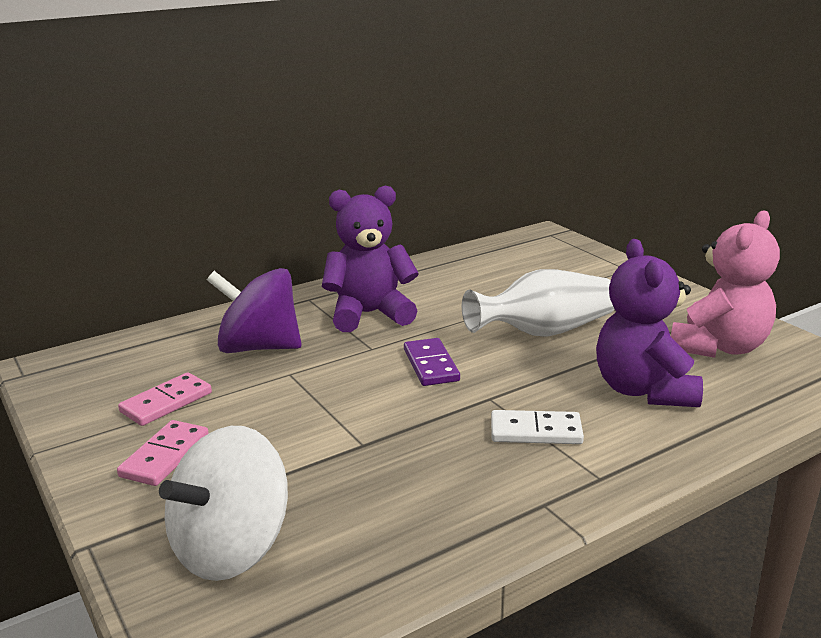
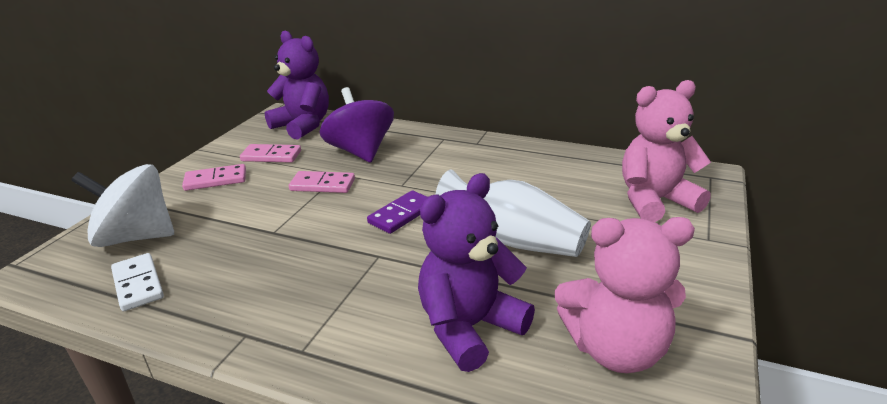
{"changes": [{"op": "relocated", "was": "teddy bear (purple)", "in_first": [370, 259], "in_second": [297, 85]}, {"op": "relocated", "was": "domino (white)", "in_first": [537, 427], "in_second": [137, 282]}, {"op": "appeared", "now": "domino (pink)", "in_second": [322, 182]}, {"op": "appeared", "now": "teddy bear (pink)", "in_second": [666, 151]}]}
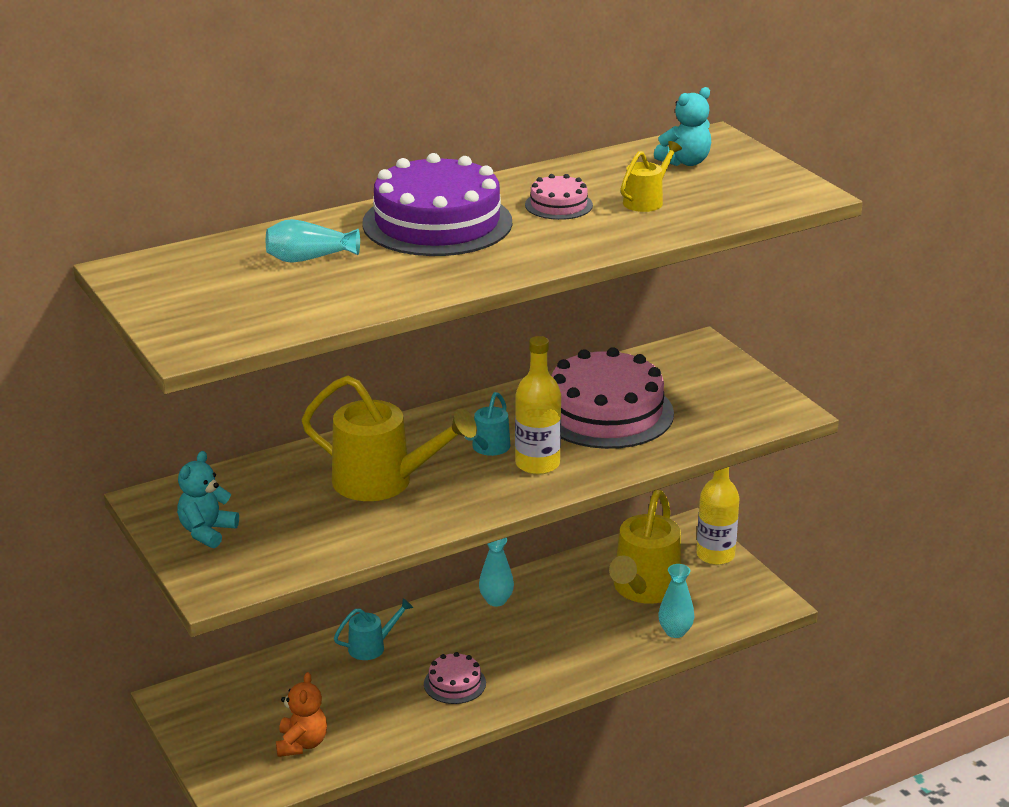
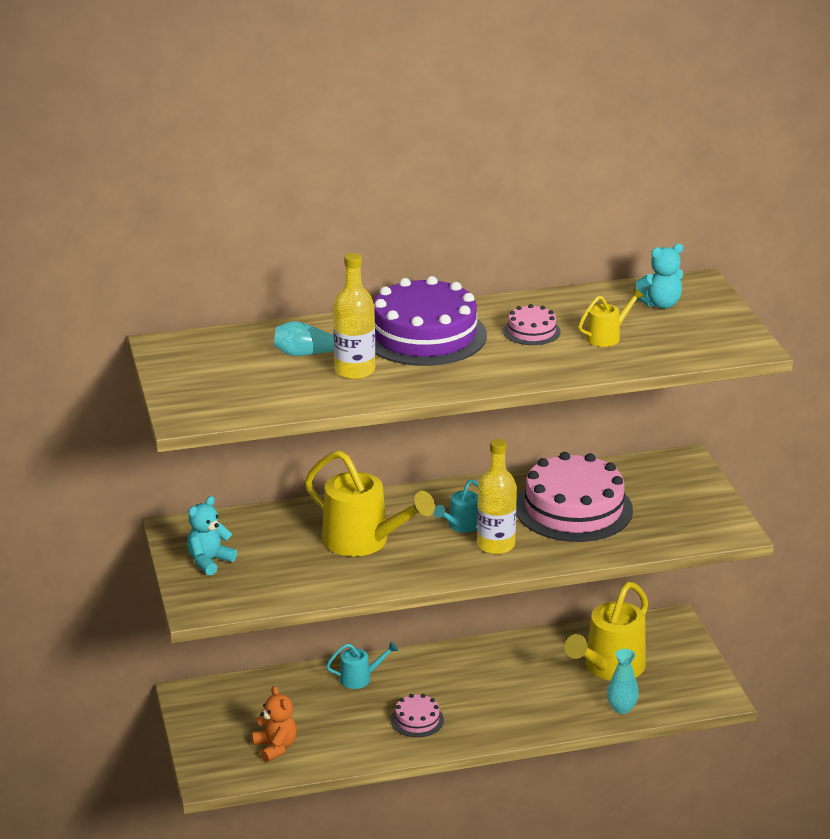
{"changes": [{"op": "spun", "was": "teddy bear (orange)", "in_first": [301, 714], "in_second": [274, 724], "clockwise": -45}, {"op": "missing", "was": "vase (turquoise)", "in_first": [496, 572]}, {"op": "relocated", "was": "bottle (yellow)", "in_first": [717, 516], "in_second": [354, 316]}]}
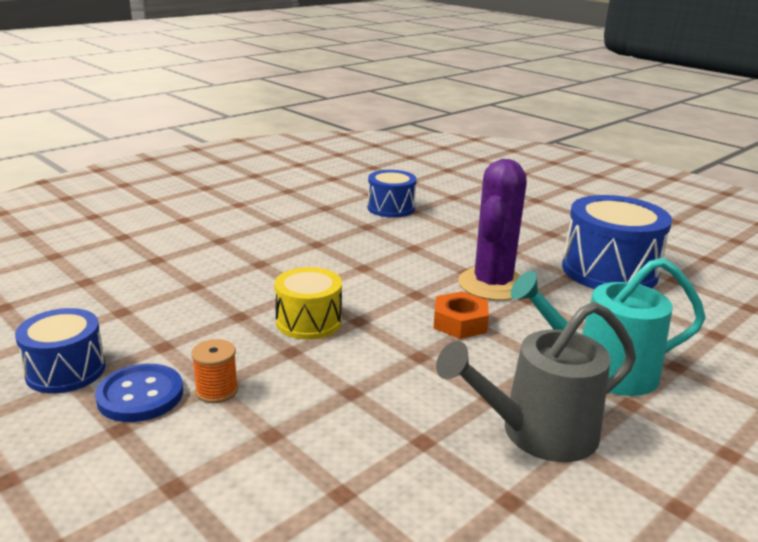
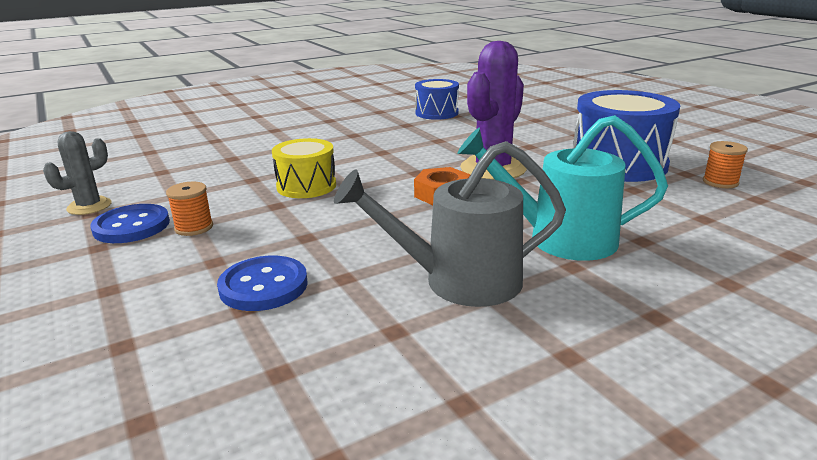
{"changes": [{"op": "exchanged", "was": "drum (blue)", "now": "cactus (grey)", "in_first": [60, 351], "in_second": [77, 173]}, {"op": "appeared", "now": "button (blue)", "in_second": [262, 283]}, {"op": "appeared", "now": "spool (orange)", "in_second": [725, 164]}]}
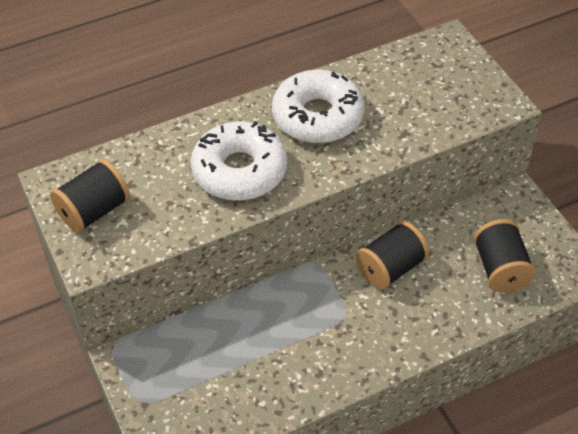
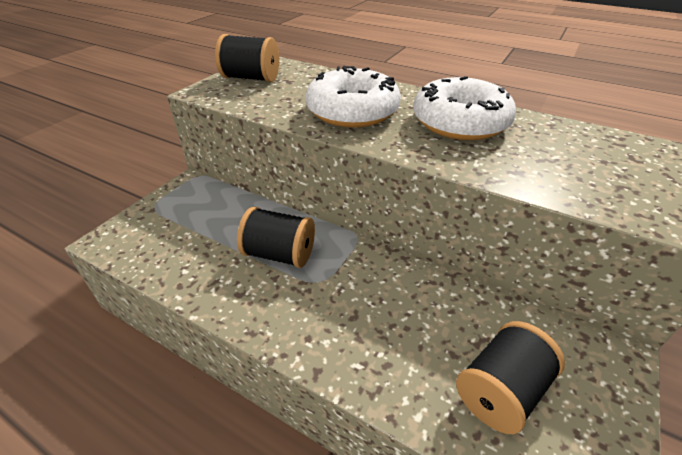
{"changes": [{"op": "relocated", "was": "spool (black)", "in_first": [392, 255], "in_second": [276, 237]}]}
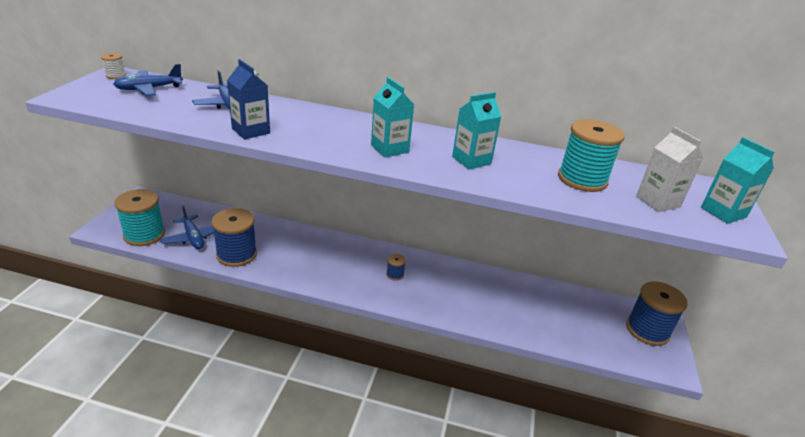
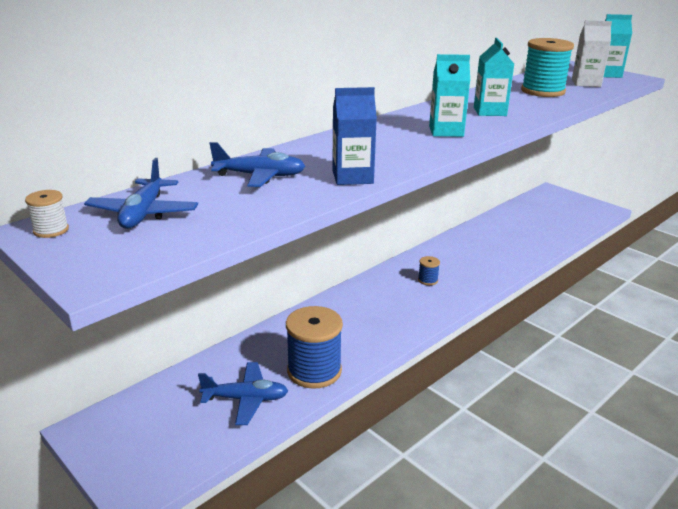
{"changes": [{"op": "missing", "was": "spool (turquoise)", "in_first": [140, 217]}, {"op": "missing", "was": "spool (blue)", "in_first": [657, 313]}]}
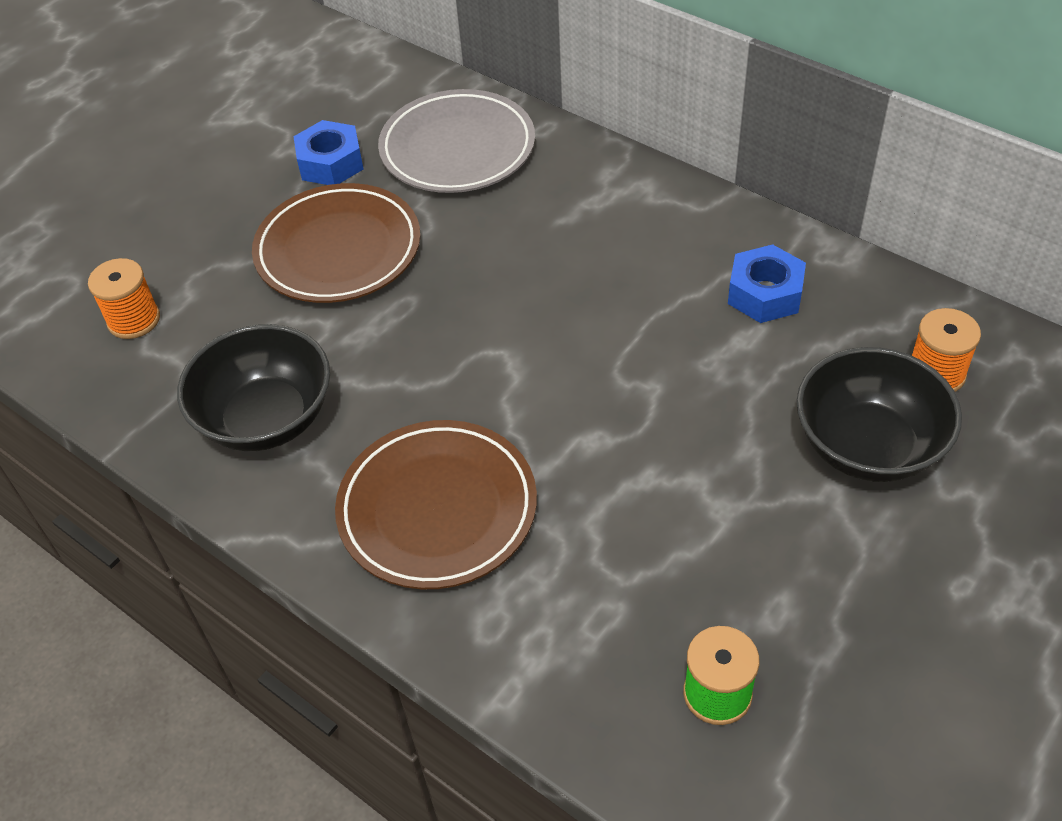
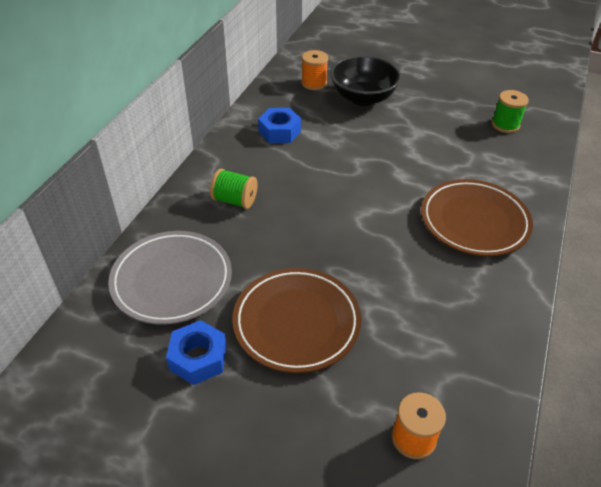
{"changes": [{"op": "missing", "was": "bowl (black)", "in_first": [253, 387]}, {"op": "appeared", "now": "spool (green)", "in_second": [234, 189]}]}
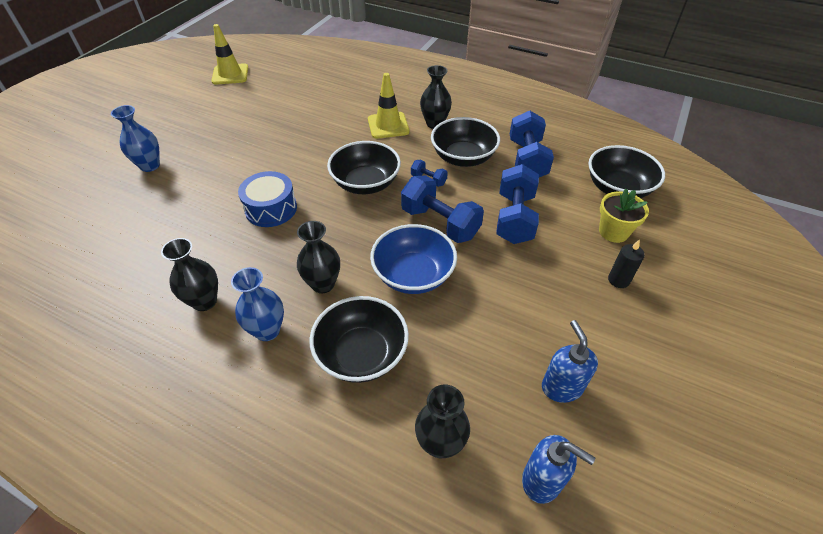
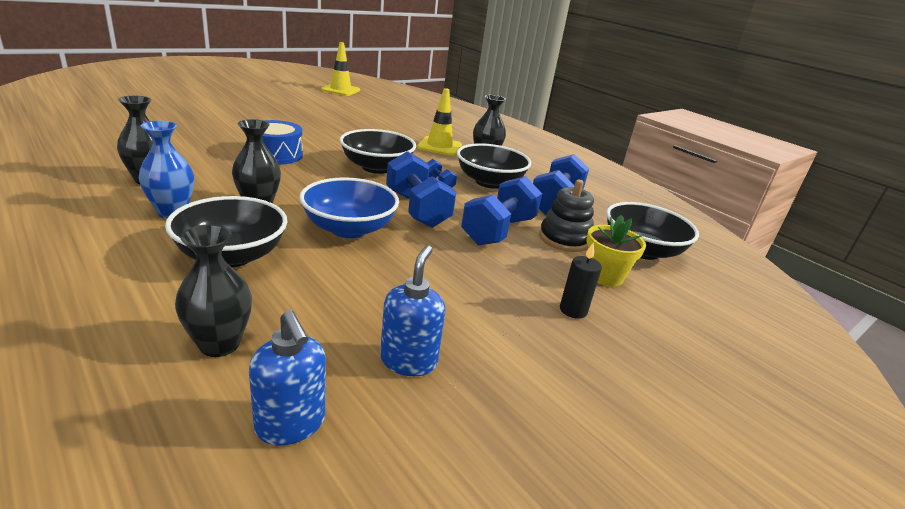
{"changes": [{"op": "missing", "was": "vase (blue)", "in_first": [135, 138]}, {"op": "appeared", "now": "stacking toy (black)", "in_second": [566, 216]}]}
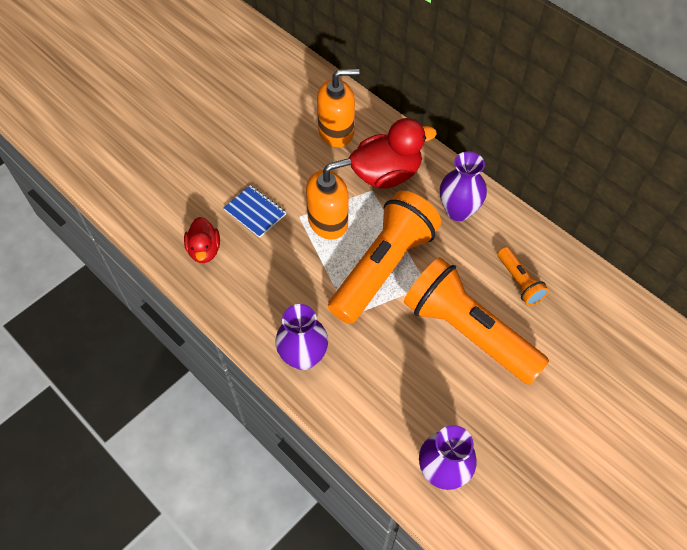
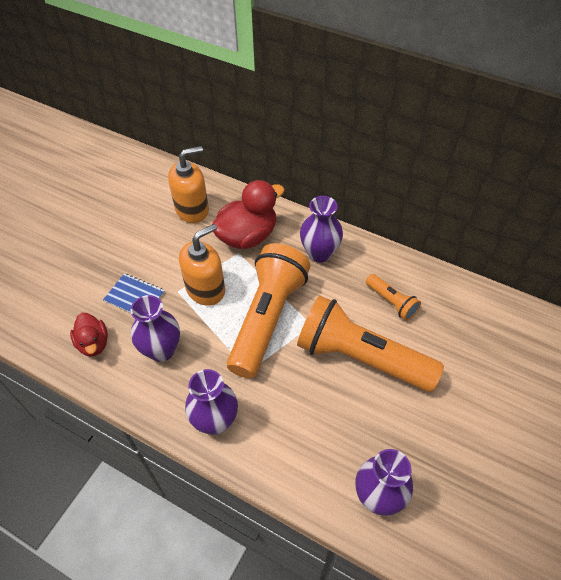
{"changes": [{"op": "appeared", "now": "vase (purple)", "in_second": [155, 328]}]}
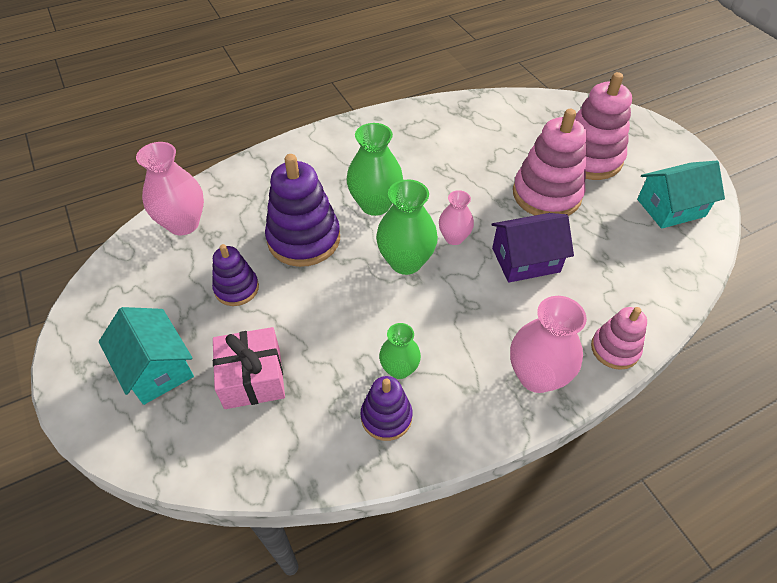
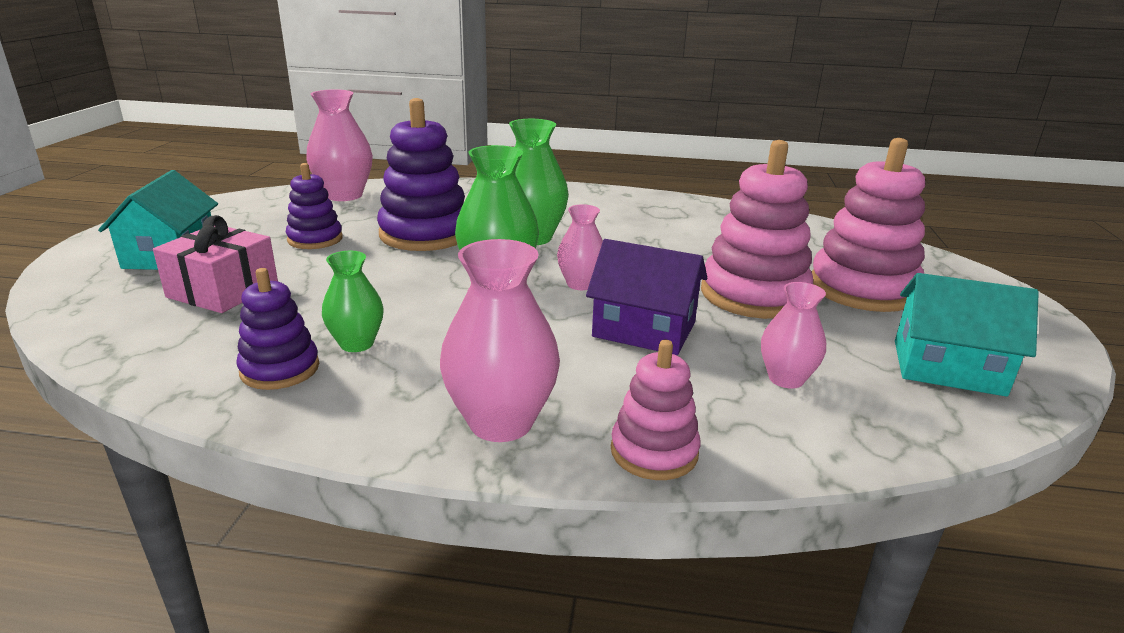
{"changes": [{"op": "appeared", "now": "vase (pink)", "in_second": [793, 335]}]}
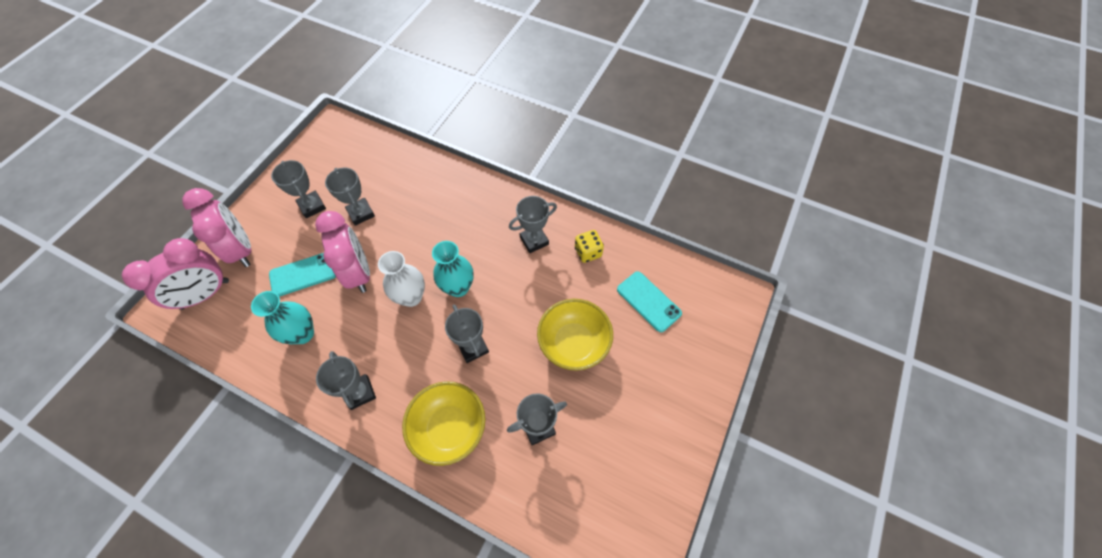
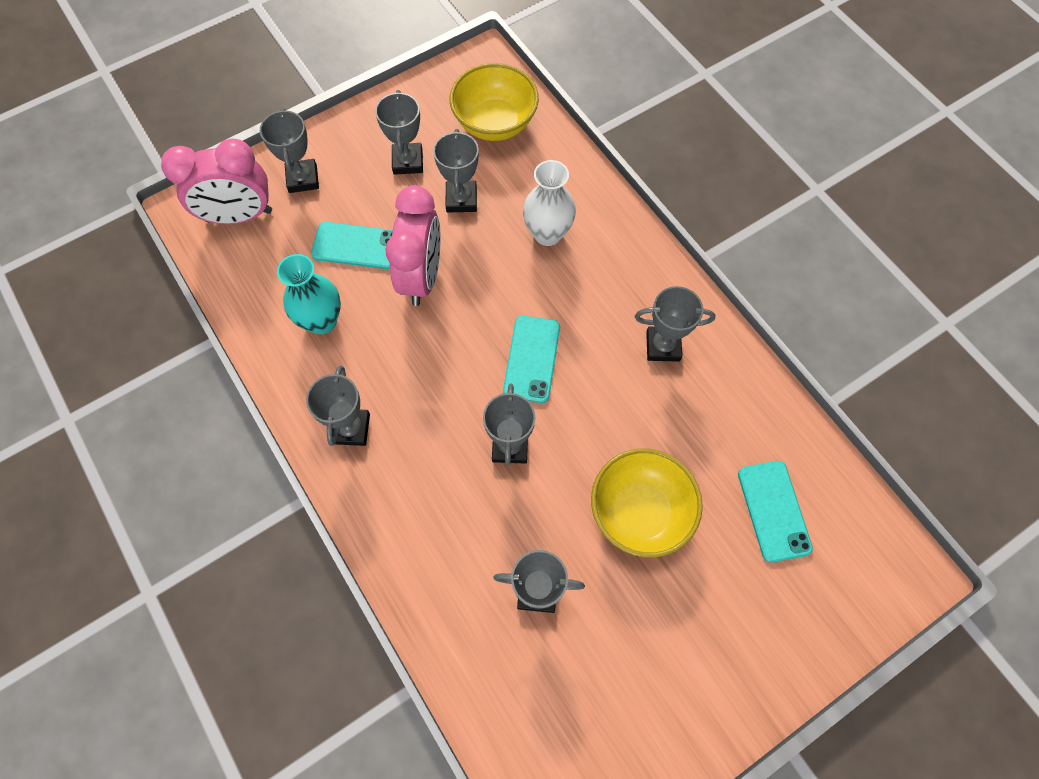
{"changes": [{"op": "exchanged", "was": "clock (pink)", "now": "trophy (grey)", "in_first": [216, 227], "in_second": [289, 150]}, {"op": "relocated", "was": "vase (white)", "in_first": [401, 279], "in_second": [549, 203]}, {"op": "relocated", "was": "bowl (yellow)", "in_first": [443, 423], "in_second": [494, 102]}, {"op": "exchanged", "was": "vase (turquoise)", "now": "phone (turquoise)", "in_first": [453, 269], "in_second": [531, 359]}, {"op": "missing", "was": "dice (yellow)", "in_first": [589, 246]}]}
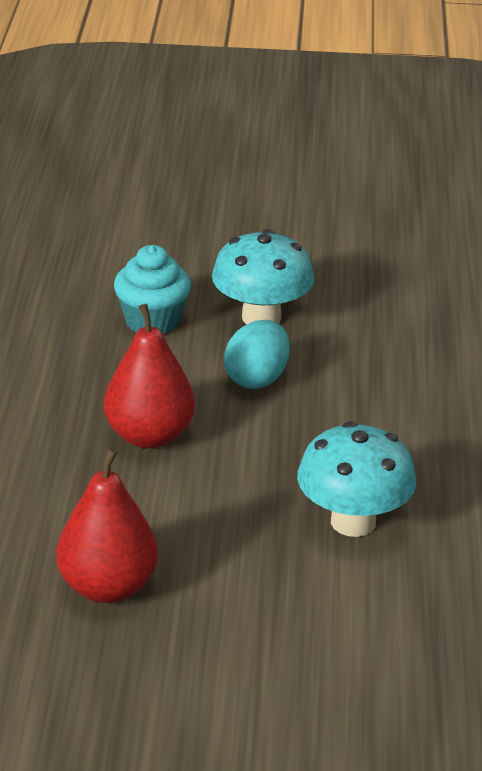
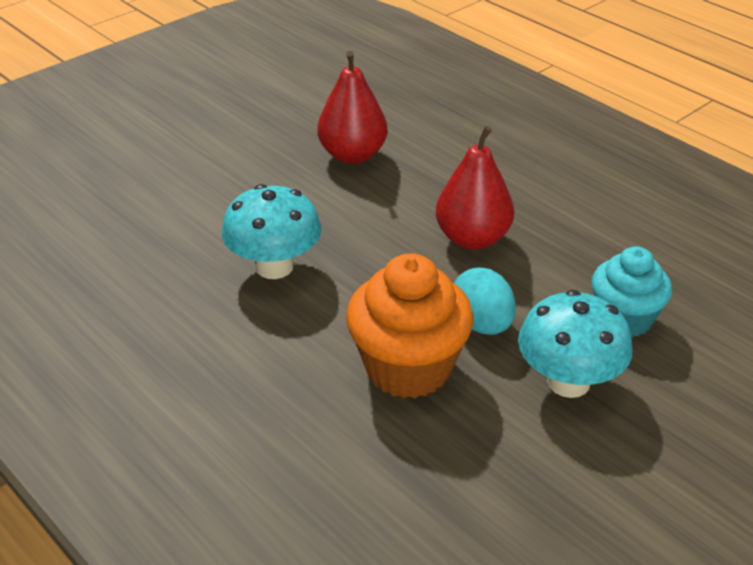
{"changes": [{"op": "appeared", "now": "cupcake (orange)", "in_second": [410, 325]}]}
